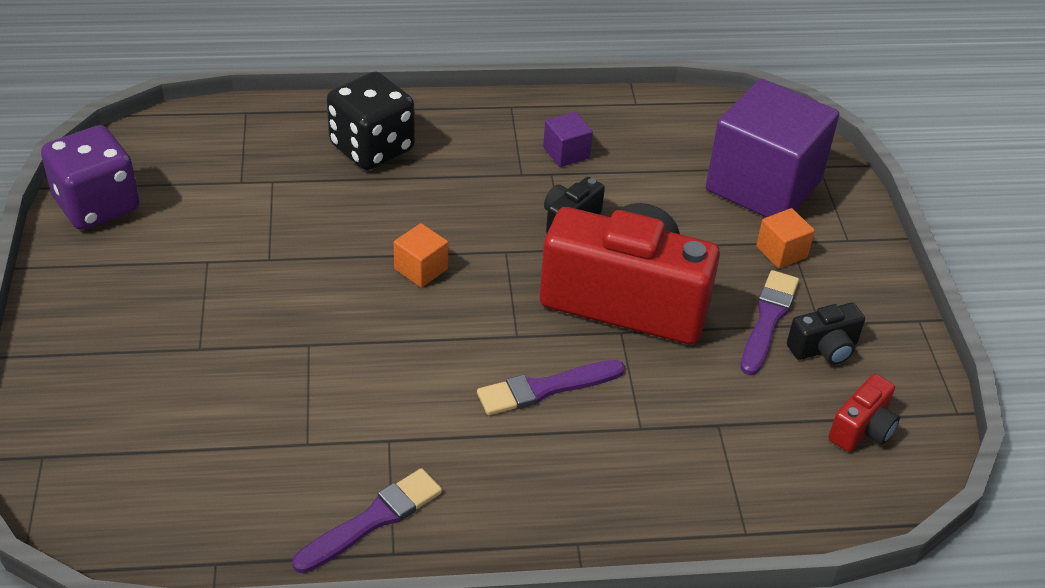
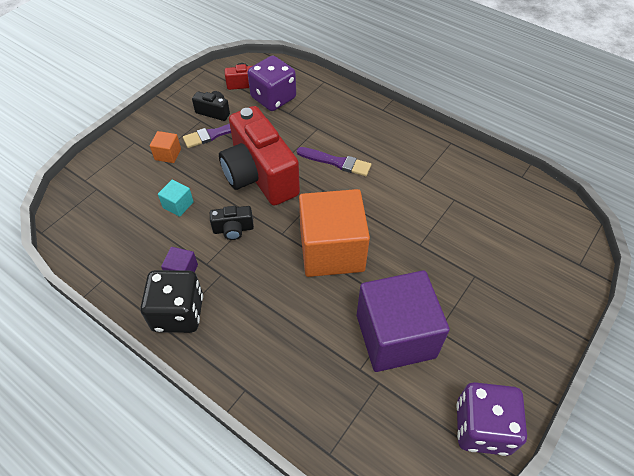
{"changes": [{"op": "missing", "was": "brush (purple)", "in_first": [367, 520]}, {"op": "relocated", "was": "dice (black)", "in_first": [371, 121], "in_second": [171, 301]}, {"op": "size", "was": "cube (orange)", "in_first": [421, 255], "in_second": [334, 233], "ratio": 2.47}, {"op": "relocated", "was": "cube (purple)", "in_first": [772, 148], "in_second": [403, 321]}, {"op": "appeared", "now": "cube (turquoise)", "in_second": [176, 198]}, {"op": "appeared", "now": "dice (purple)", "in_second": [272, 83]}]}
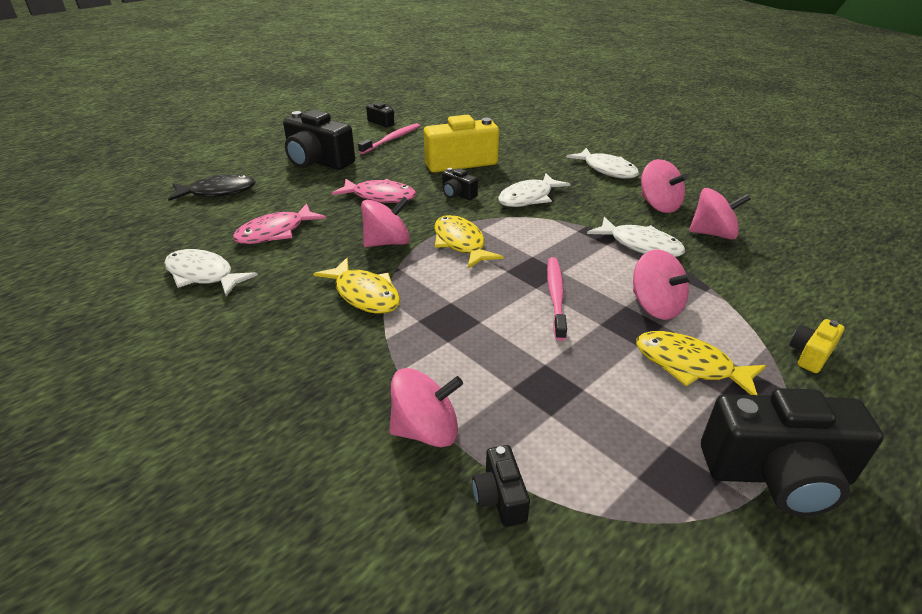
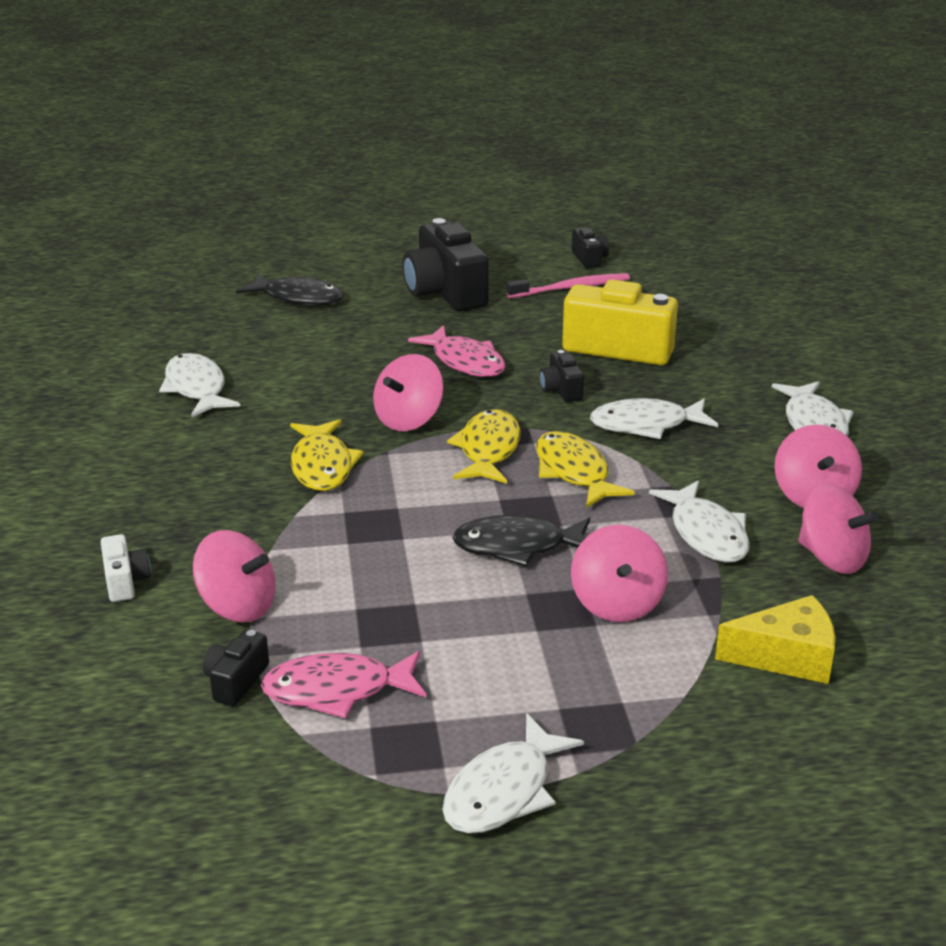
{"changes": [{"op": "relocated", "was": "fish (pink)", "in_first": [279, 223], "in_second": [344, 684]}, {"op": "spun", "was": "spinning top (pink)", "in_first": [385, 222], "in_second": [408, 392], "clockwise": 120}, {"op": "exchanged", "was": "toothbrush (pink)", "now": "fish (black)", "in_first": [557, 299], "in_second": [521, 541]}, {"op": "relocated", "was": "fish (yellow)", "in_first": [701, 363], "in_second": [585, 469]}, {"op": "exchanged", "was": "camera (black)", "now": "fish (white)", "in_first": [792, 452], "in_second": [513, 773]}, {"op": "missing", "was": "camera (yellow)", "in_first": [817, 346]}, {"op": "appeared", "now": "camera (white)", "in_second": [126, 568]}, {"op": "appeared", "now": "cheese (yellow)", "in_second": [775, 639]}]}
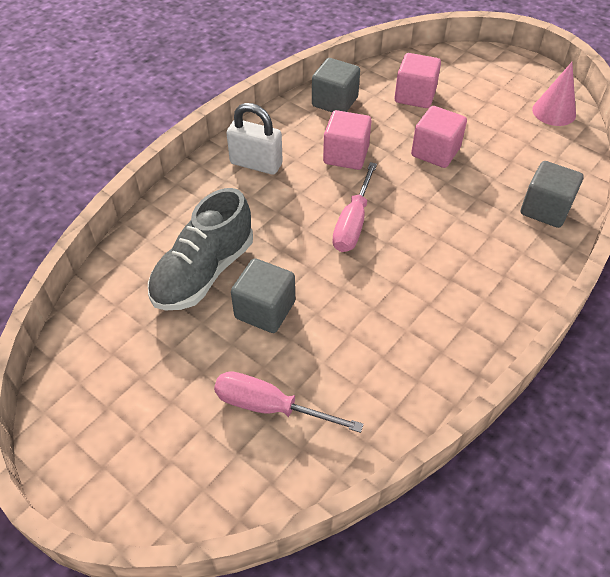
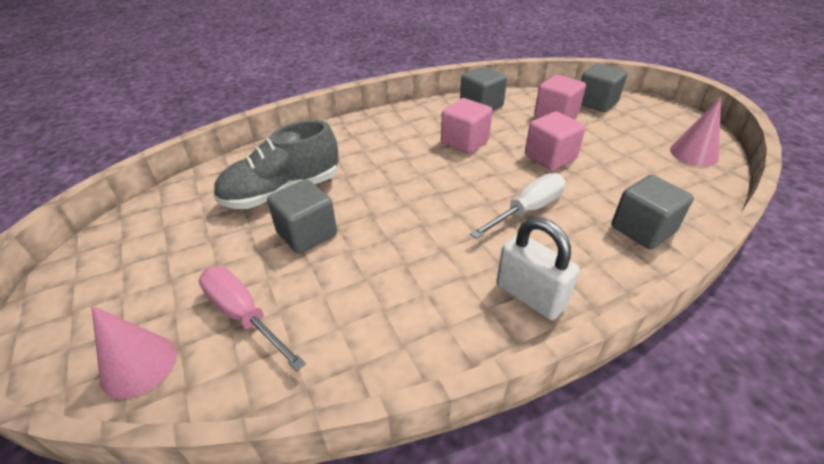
{"changes": [{"op": "relocated", "was": "padlock (white)", "in_first": [255, 139], "in_second": [538, 268]}, {"op": "missing", "was": "screwdriver (pink)", "in_first": [354, 207]}, {"op": "appeared", "now": "cone (pink)", "in_second": [133, 352]}, {"op": "appeared", "now": "screwdriver (white)", "in_second": [518, 206]}, {"op": "appeared", "now": "cube (grey)", "in_second": [604, 87]}]}
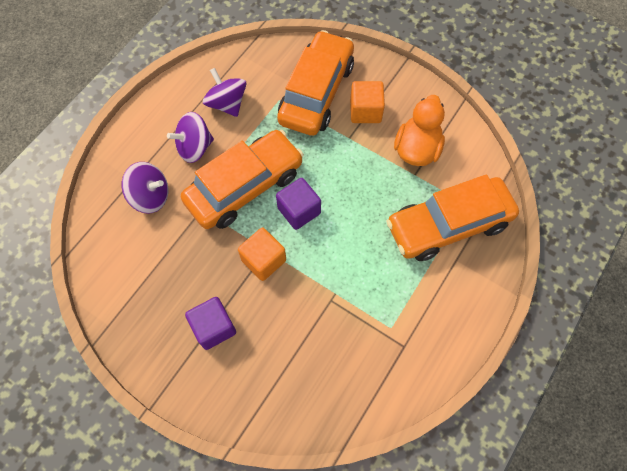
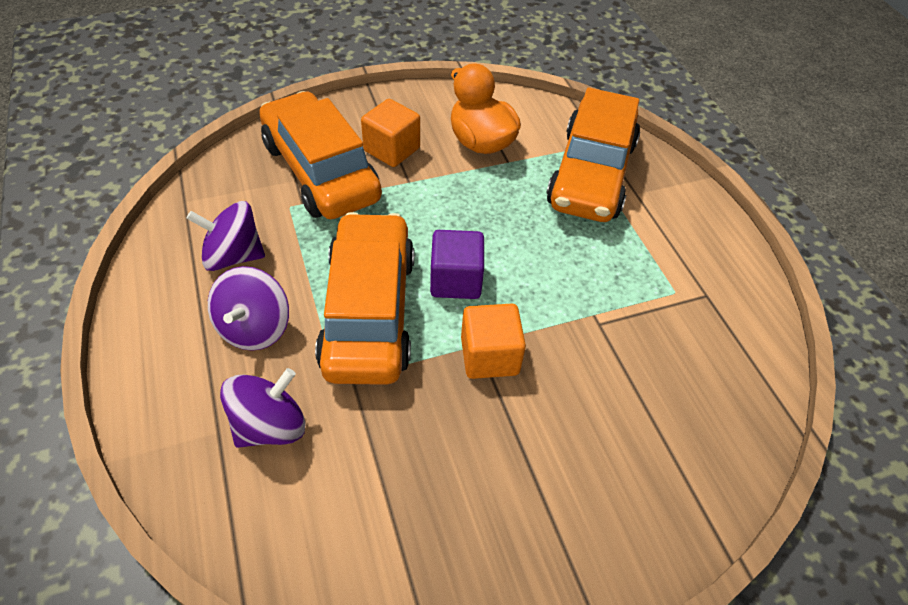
{"changes": [{"op": "missing", "was": "cube (purple)", "in_first": [210, 323]}]}
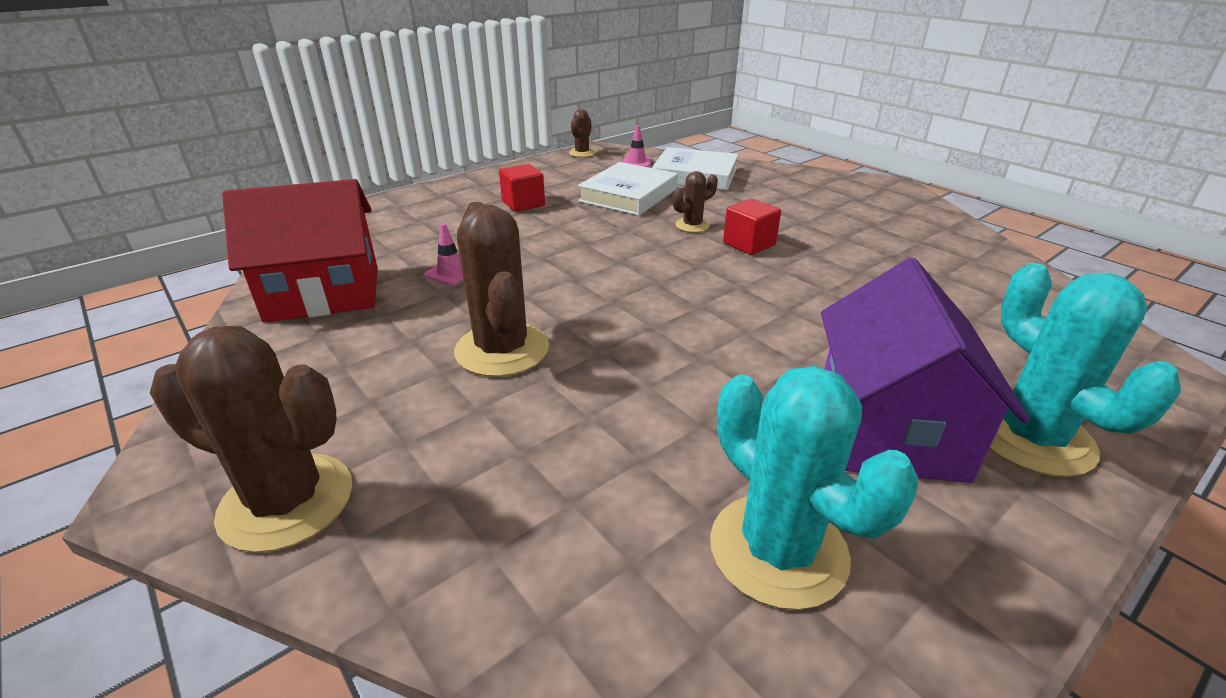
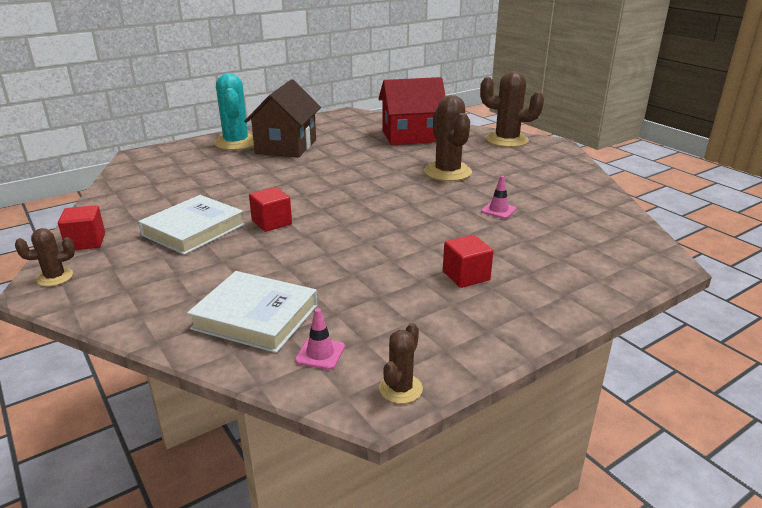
{"changes": [{"op": "relocated", "was": "house (red)", "in_first": [300, 250], "in_second": [412, 111]}, {"op": "relocated", "was": "book (white)", "in_first": [628, 189], "in_second": [191, 225]}, {"op": "relocated", "was": "cactus (brown)", "in_first": [695, 202], "in_second": [45, 257]}, {"op": "missing", "was": "cactus (turquoise)", "in_first": [814, 488]}, {"op": "colour", "was": "house (purple)", "now": "house (brown)", "in_first": [925, 370], "in_second": [282, 118]}, {"op": "appeared", "now": "cube (red)", "in_second": [81, 227]}]}
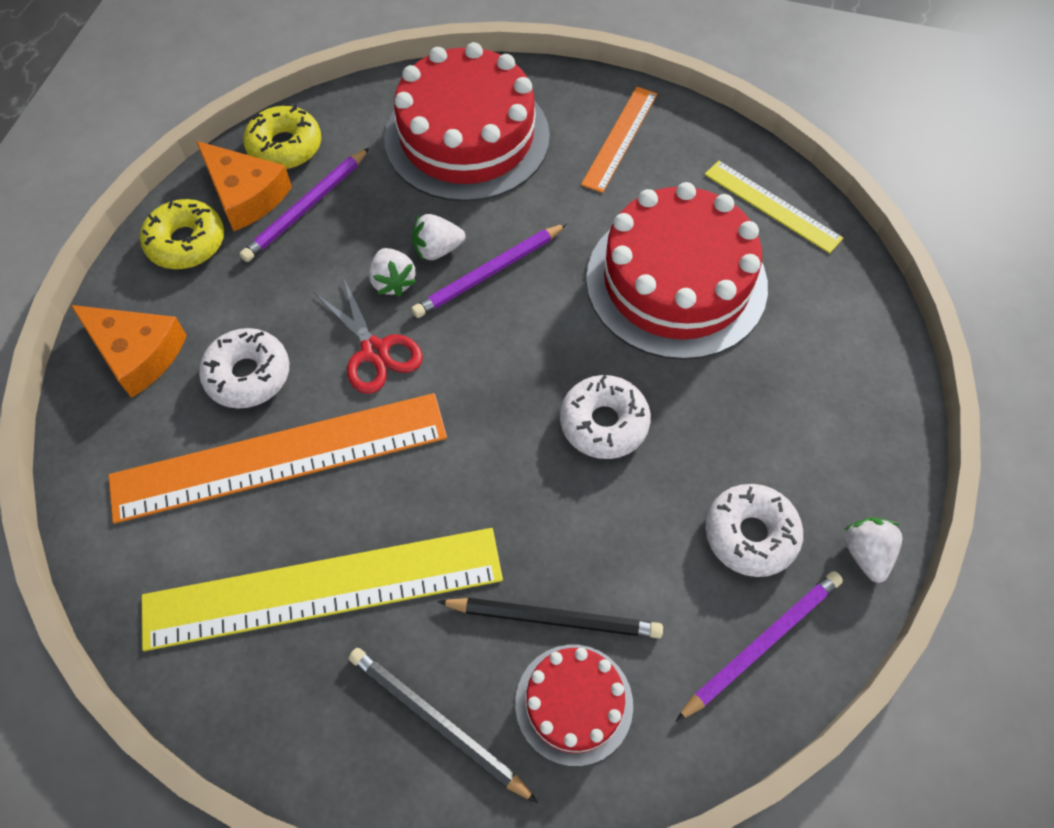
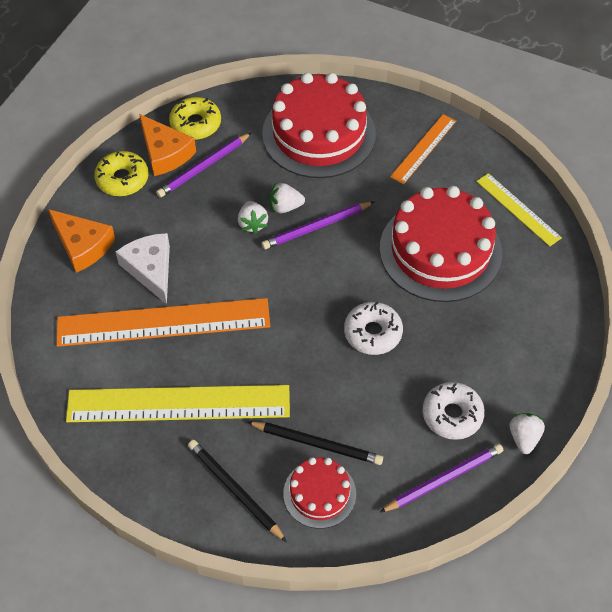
{"changes": [{"op": "exchanged", "was": "donut (white)", "now": "cheese (white)", "in_first": [244, 368], "in_second": [142, 268]}, {"op": "missing", "was": "scissors (red)", "in_first": [369, 336]}]}
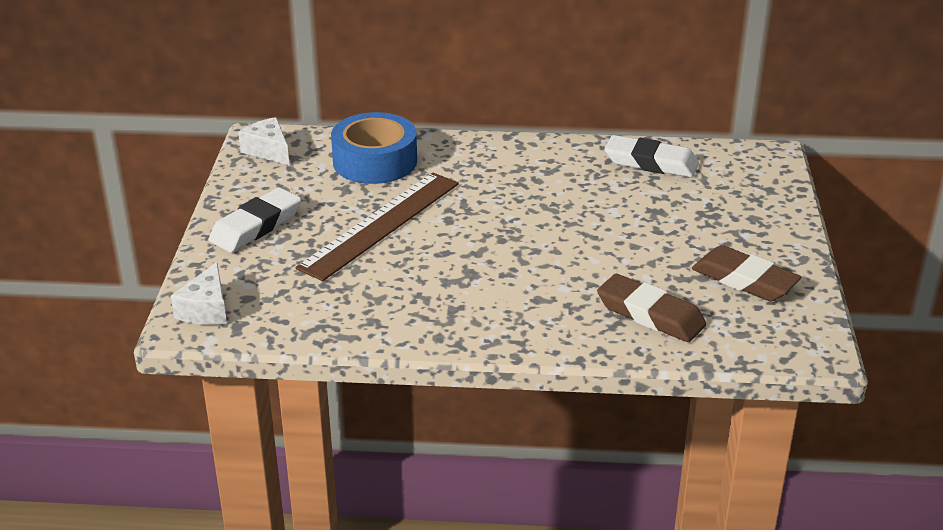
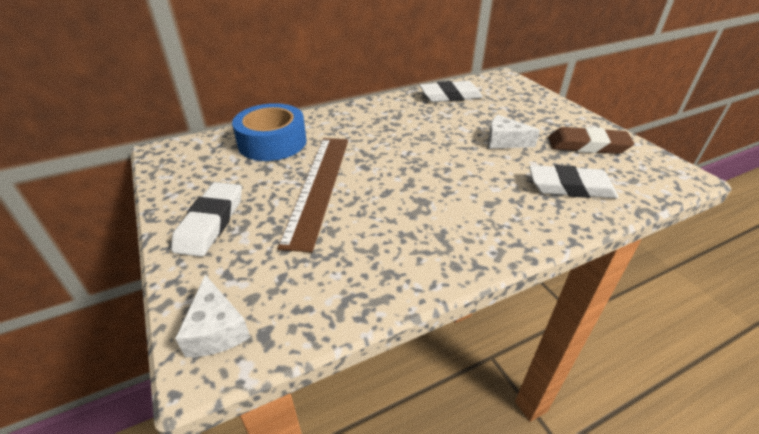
{"changes": [{"op": "relocated", "was": "cheese (white)", "in_first": [263, 141], "in_second": [514, 132]}, {"op": "colour", "was": "eraser (brown)", "now": "eraser (white)", "in_first": [651, 308], "in_second": [573, 181]}]}
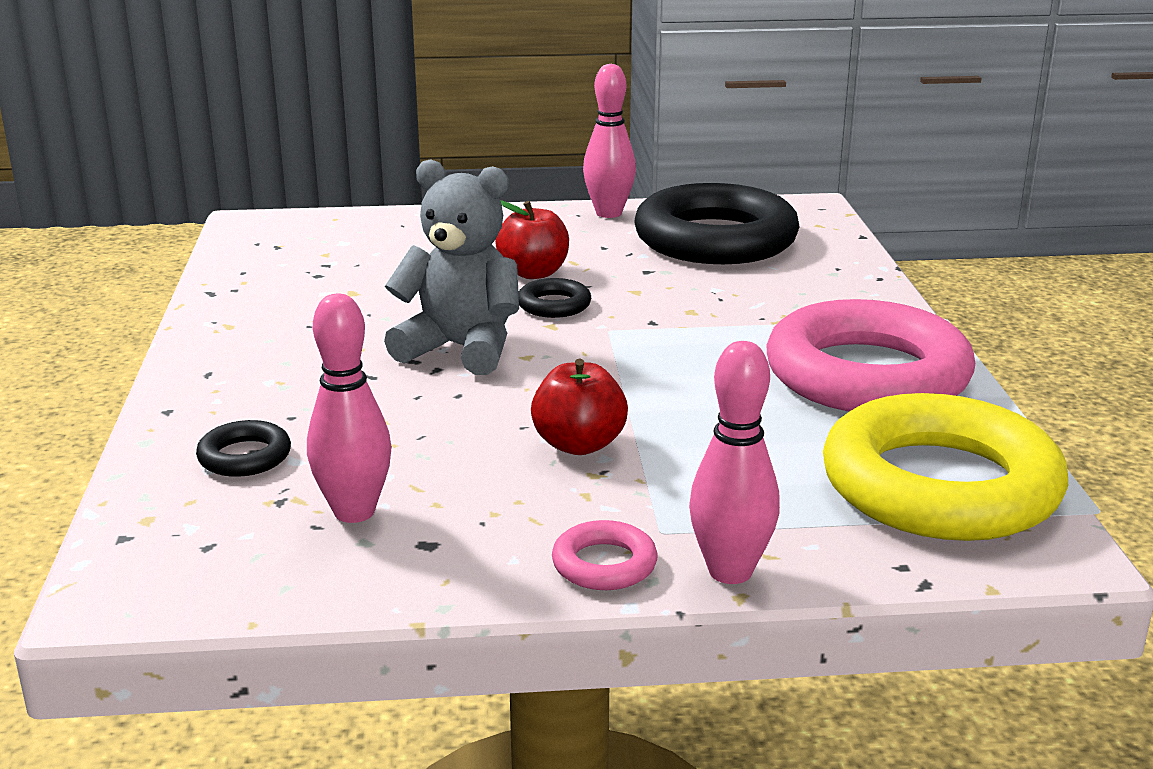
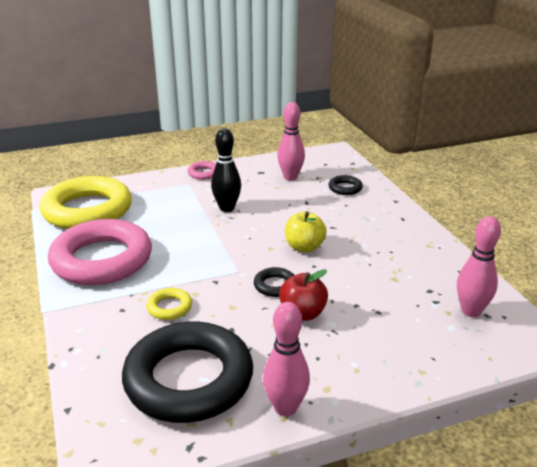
{"changes": [{"op": "exchanged", "was": "teddy bear (grey)", "now": "apple (yellow)", "in_first": [451, 267], "in_second": [306, 231]}, {"op": "exchanged", "was": "apple (red)", "now": "bowling pin (black)", "in_first": [579, 406], "in_second": [226, 170]}, {"op": "relocated", "was": "bowling pin (pink)", "in_first": [734, 462], "in_second": [479, 266]}, {"op": "appeared", "now": "ring (yellow)", "in_second": [169, 304]}]}
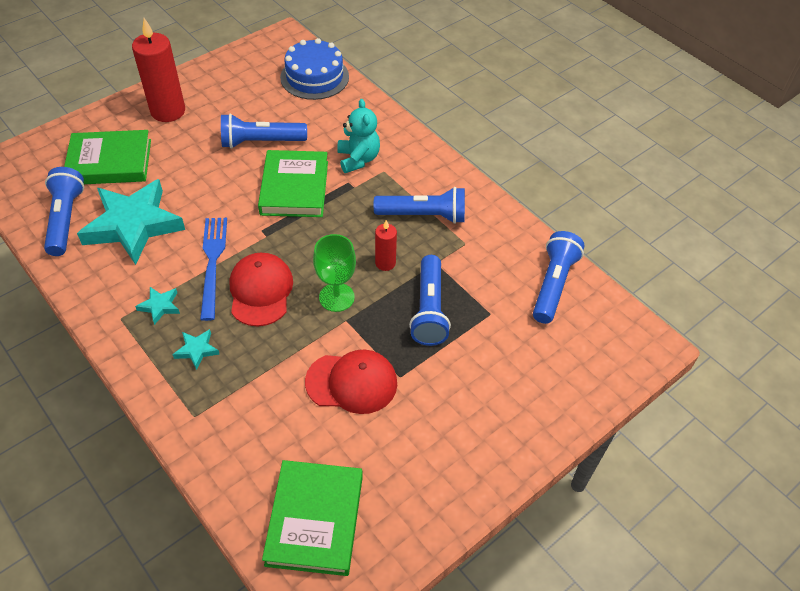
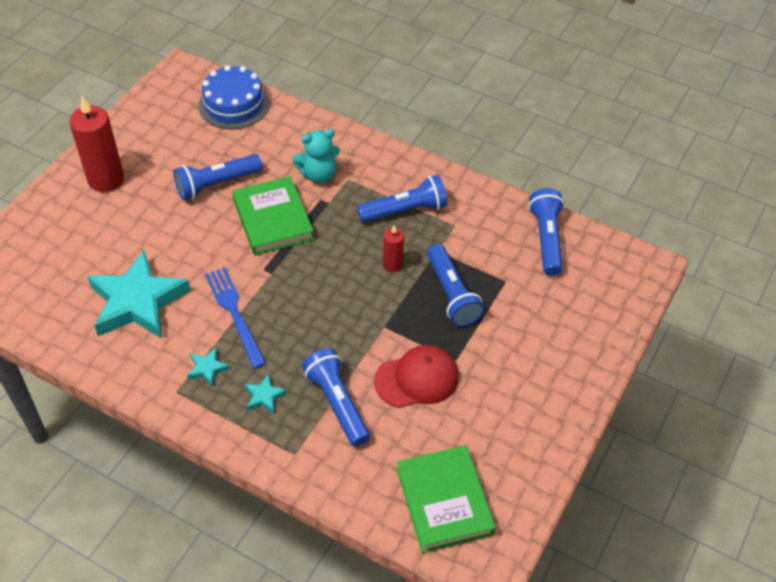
{"changes": [{"op": "relocated", "was": "flashlight (blue)", "in_first": [64, 211], "in_second": [336, 397]}, {"op": "missing", "was": "book (green)", "in_first": [107, 157]}, {"op": "missing", "was": "cap (red)", "in_first": [261, 289]}, {"op": "missing", "was": "goblet (green)", "in_first": [334, 273]}, {"op": "spun", "was": "teddy bear (turquoise)", "in_first": [358, 136], "in_second": [316, 156], "clockwise": 105}]}
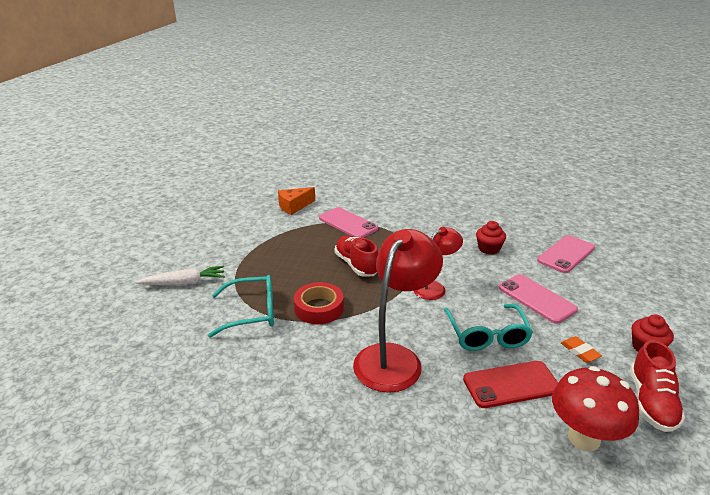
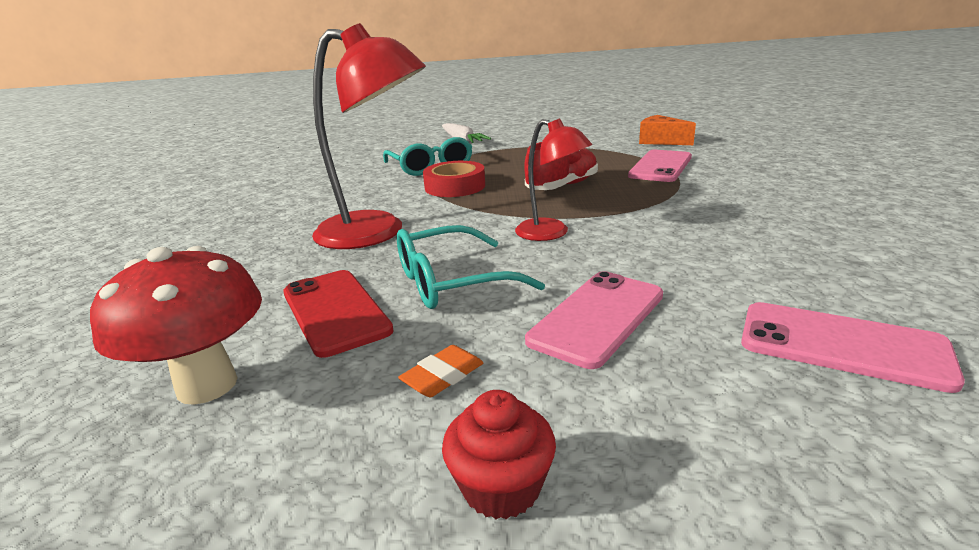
{"changes": [{"op": "missing", "was": "cupcake (red)", "in_first": [491, 238]}, {"op": "missing", "was": "shoe (red)", "in_first": [657, 386]}]}
